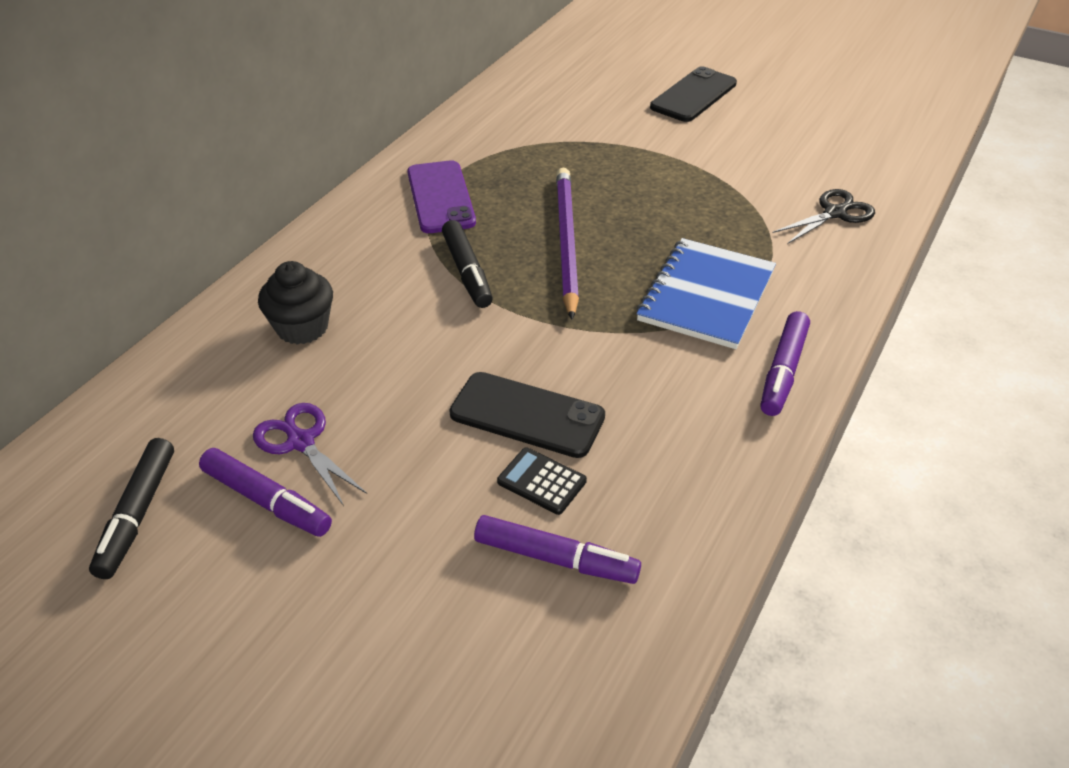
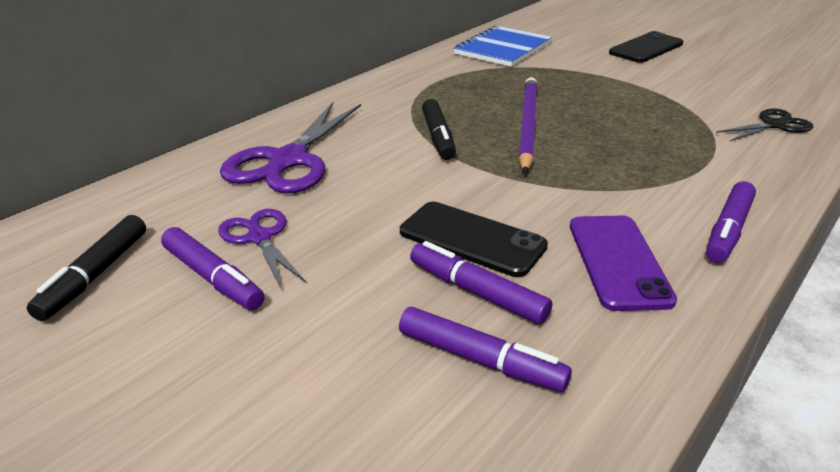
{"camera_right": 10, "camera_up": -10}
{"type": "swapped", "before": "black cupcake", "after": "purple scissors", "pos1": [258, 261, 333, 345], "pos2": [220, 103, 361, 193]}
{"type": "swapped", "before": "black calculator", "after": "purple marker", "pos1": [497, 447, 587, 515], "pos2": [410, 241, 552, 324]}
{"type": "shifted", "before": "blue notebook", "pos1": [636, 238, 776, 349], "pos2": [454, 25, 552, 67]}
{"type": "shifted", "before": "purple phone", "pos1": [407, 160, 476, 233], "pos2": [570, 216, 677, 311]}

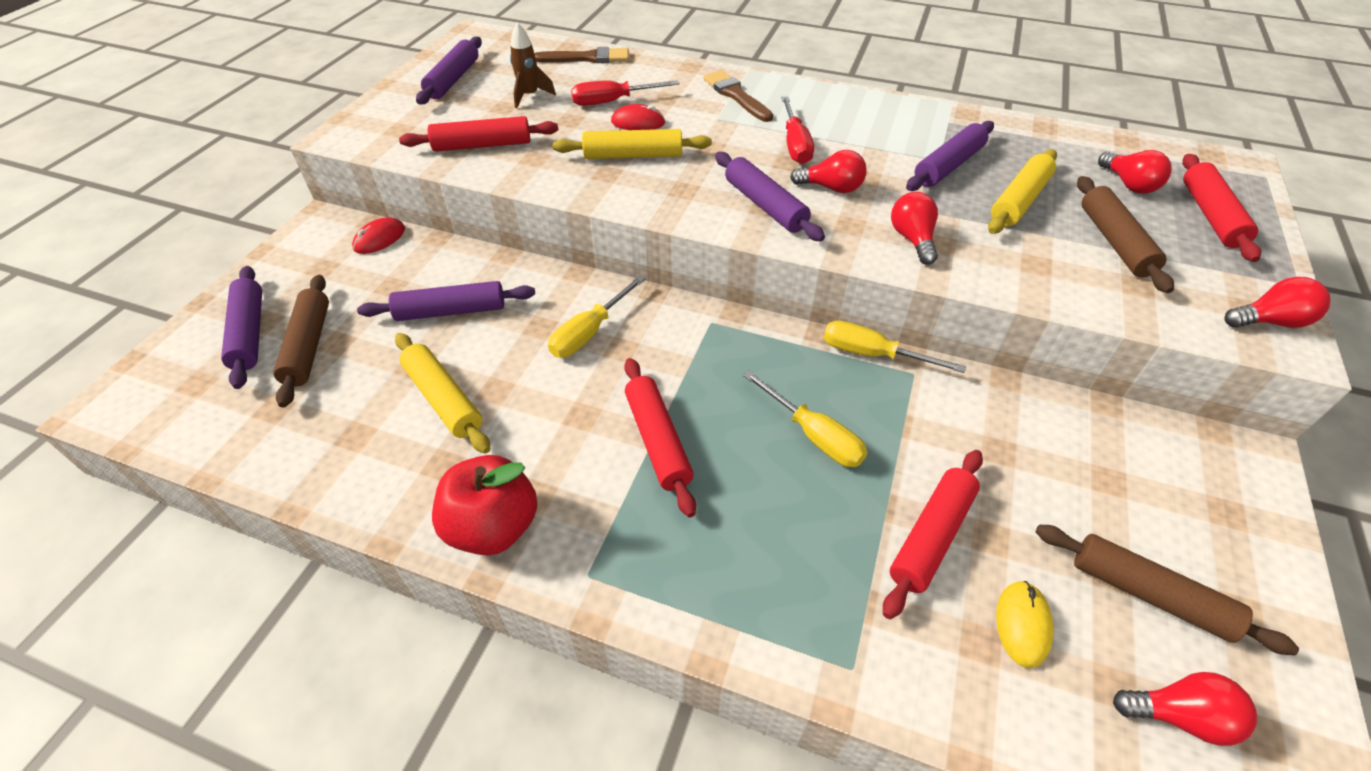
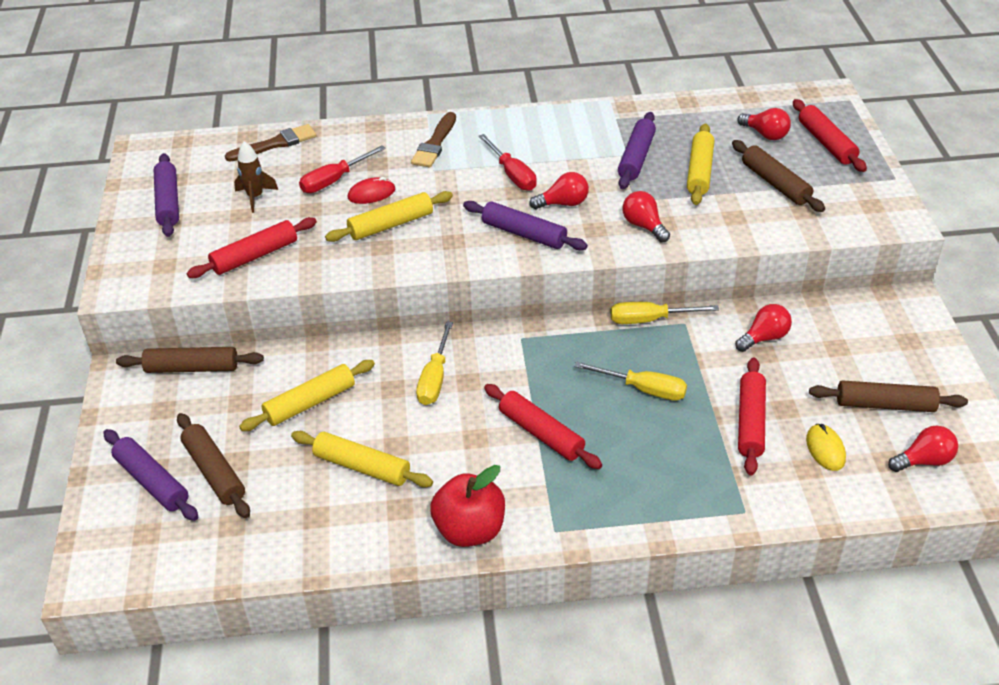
{"camera_right": -25, "camera_up": -5}
{"type": "swapped", "before": "red mouse", "after": "brown rolling pin", "pos1": [352, 217, 405, 254], "pos2": [116, 347, 264, 373]}
{"type": "repainted", "before": "purple rolling pin", "after": "yellow rolling pin", "pos1": [357, 281, 535, 321], "pos2": [239, 360, 375, 431]}
{"type": "rotated", "before": "brown brush", "pos1": [703, 70, 773, 122], "pos2": [411, 112, 456, 167], "turn": -105}
{"type": "shifted", "before": "red light bulb", "pos1": [1224, 277, 1331, 328], "pos2": [735, 304, 792, 352]}

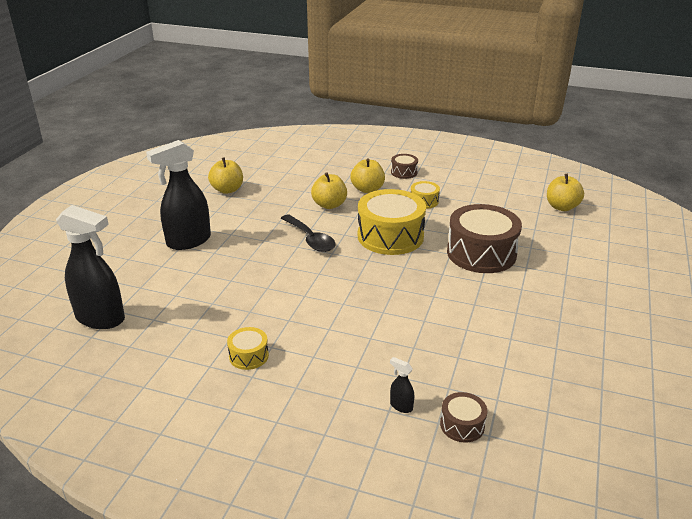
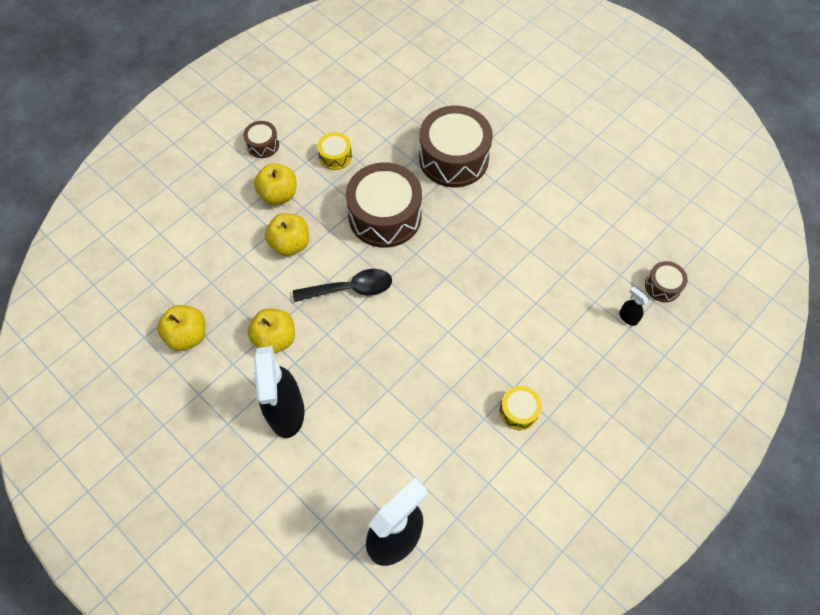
{"camera_right": -65, "camera_up": 30}
{"type": "shifted", "before": "yellow apple", "pos1": [547, 174, 584, 211], "pos2": [248, 309, 295, 354]}
{"type": "repainted", "before": "yellow drum", "after": "brown drum", "pos1": [358, 189, 426, 255], "pos2": [346, 163, 422, 248]}
{"type": "rotated", "before": "black spray bottle", "pos1": [390, 357, 414, 413], "pos2": [619, 286, 648, 326], "turn": 75}

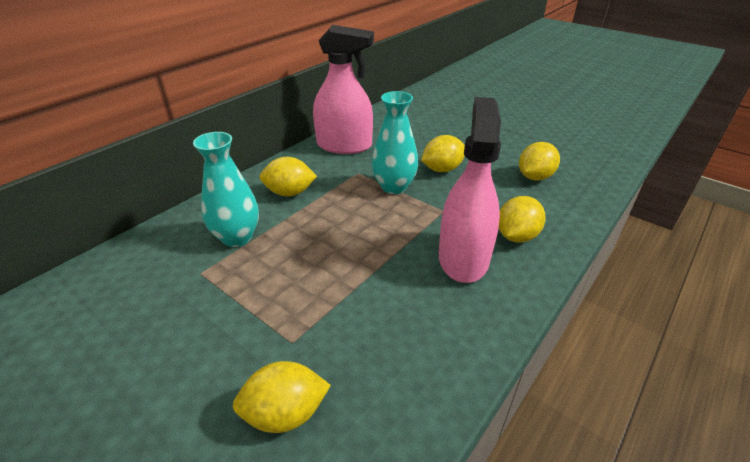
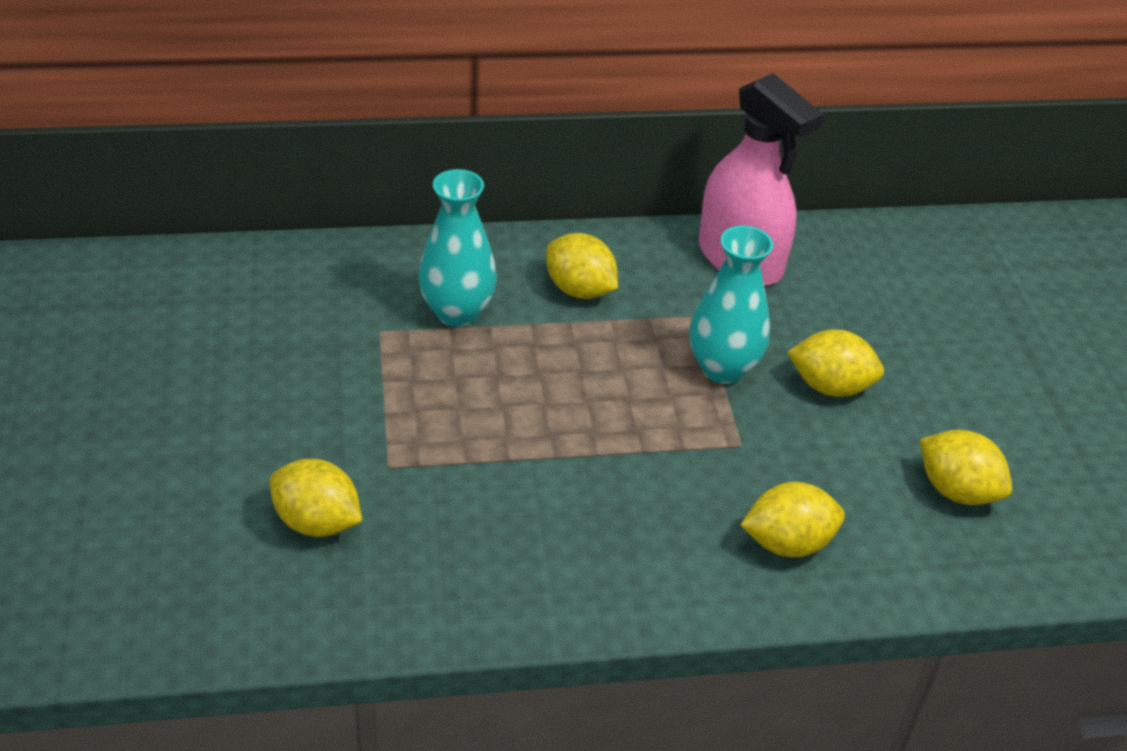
{"camera_right": 40, "camera_up": 5}
{"type": "rotated", "before": "yellow lemon", "pos1": [519, 142, 560, 180], "pos2": [920, 430, 1013, 505], "turn": 45}
{"type": "gone", "before": "pink spray bottle", "pos1": [439, 97, 501, 283]}

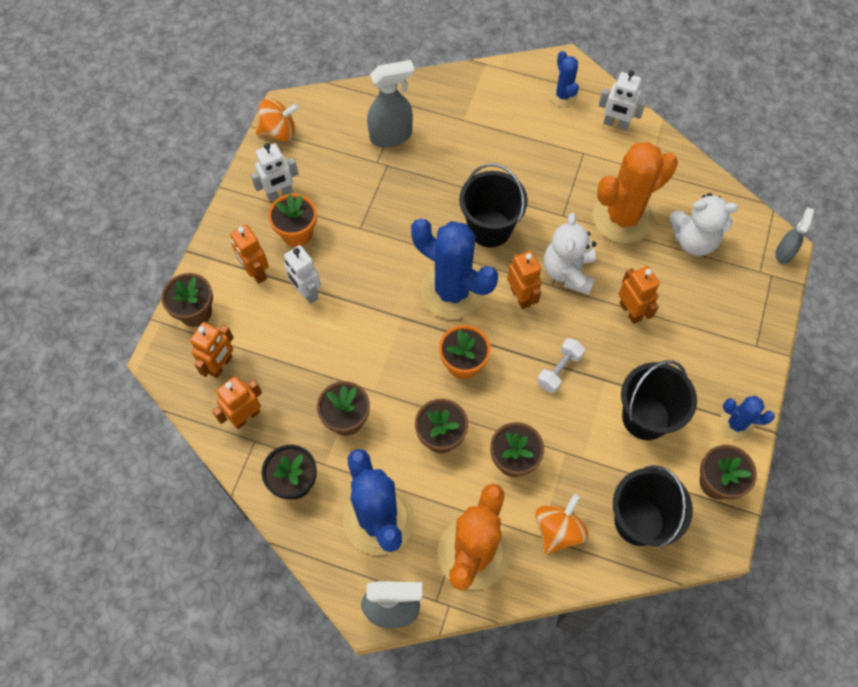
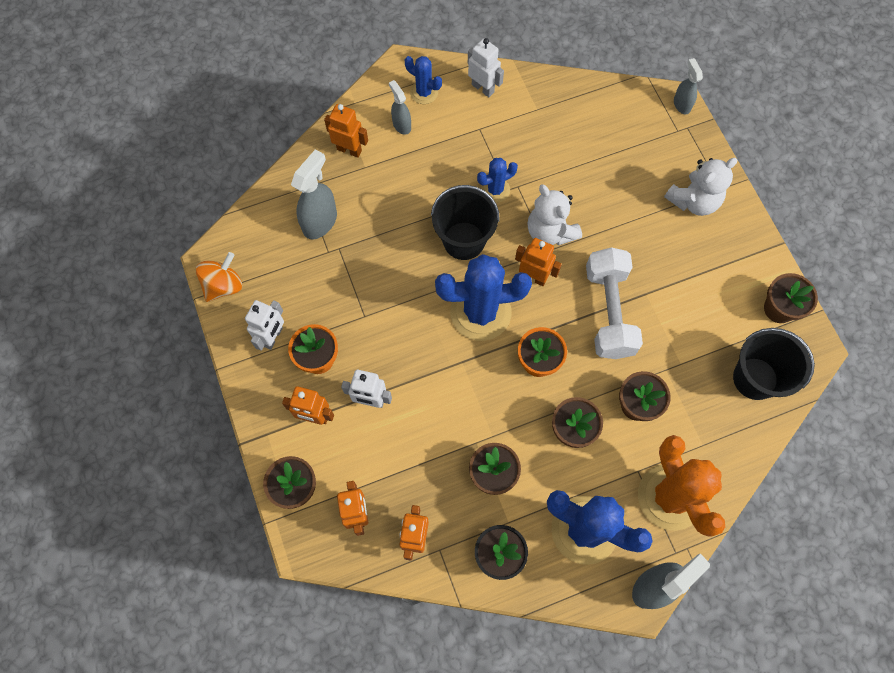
{"camera_right": -40, "camera_up": 5}
{"type": "shifted", "before": "orange robot", "pos1": [618, 266, 660, 324], "pos2": [324, 104, 368, 158]}
{"type": "new", "after": "grey spray bottle", "pos2": [389, 80, 411, 135]}
{"type": "rotated", "before": "white robot", "pos1": [599, 70, 646, 131], "pos2": [468, 38, 504, 97], "turn": -120}
{"type": "shifted", "before": "blue cactus", "pos1": [720, 396, 775, 440], "pos2": [477, 158, 518, 203]}
{"type": "scaled", "before": "white dumbbell", "pos1": [537, 338, 585, 393], "pos2": [586, 247, 643, 359], "scale": 2.0}
{"type": "shifted", "before": "white teddy bear", "pos1": [669, 193, 738, 256], "pos2": [664, 158, 737, 216]}
{"type": "gone", "before": "orange spinning top", "pos1": [535, 494, 588, 554]}
{"type": "gone", "before": "orange cactus", "pos1": [593, 142, 678, 243]}
{"type": "gone", "before": "black bucket", "pos1": [621, 360, 697, 440]}

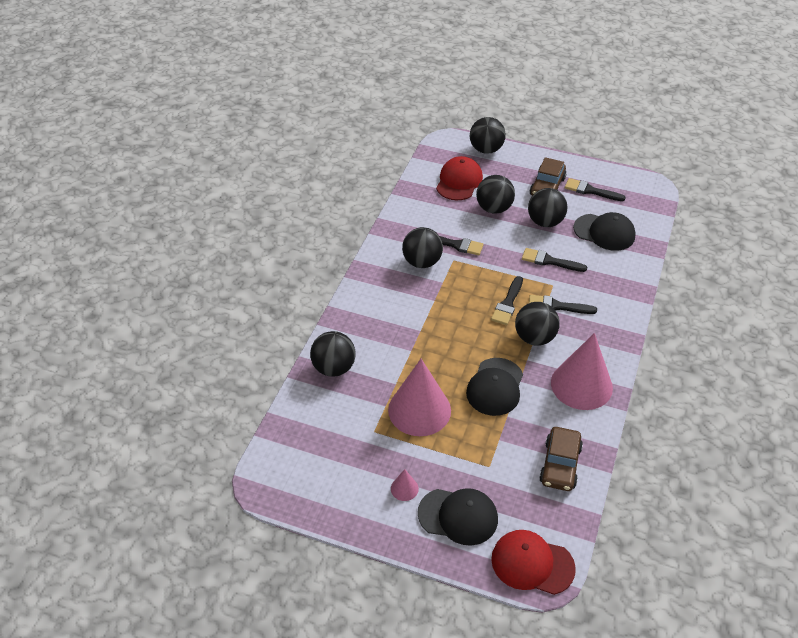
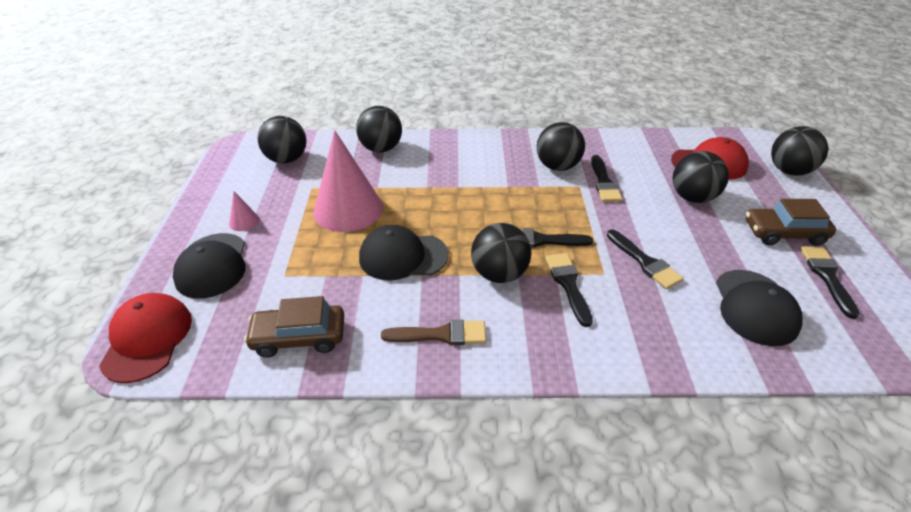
{"camera_right": 70, "camera_up": -5}
{"type": "shifted", "before": "black ball", "pos1": [528, 188, 567, 227], "pos2": [257, 116, 306, 164]}
{"type": "swapped", "before": "pink cone", "after": "brown brush", "pos1": [551, 333, 613, 410], "pos2": [381, 320, 486, 345]}
{"type": "rotated", "before": "black brush", "pos1": [522, 248, 587, 272], "pos2": [607, 229, 684, 289], "turn": 150}

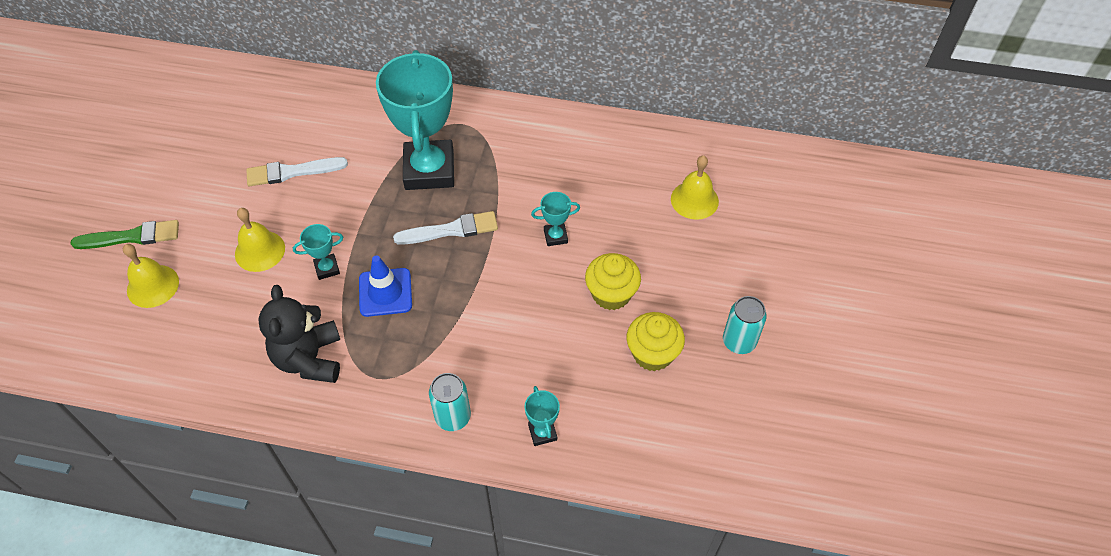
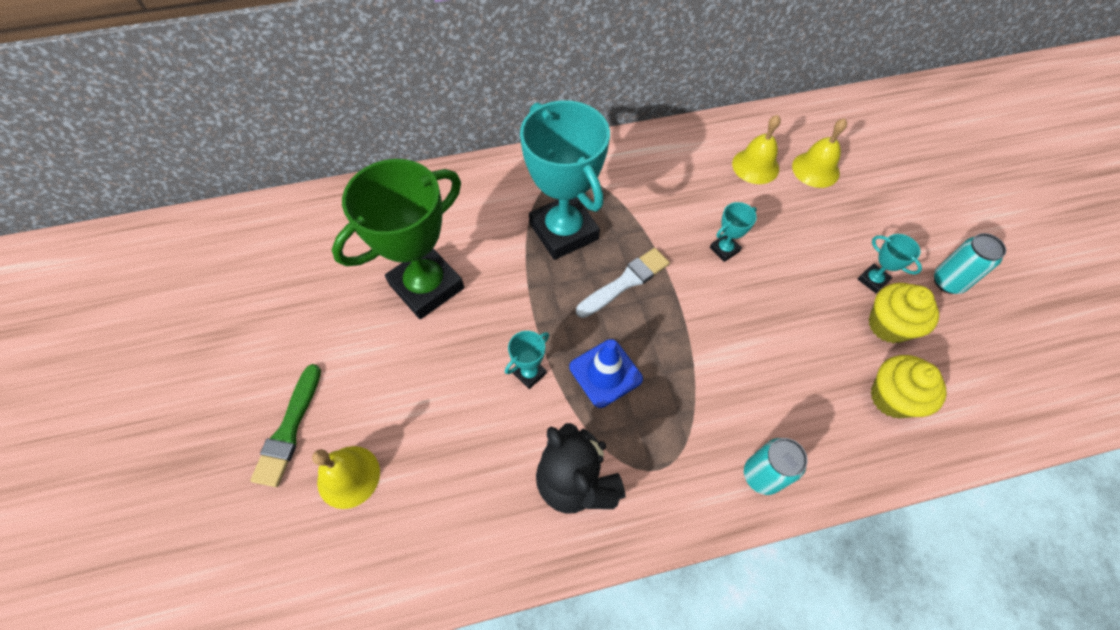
{"camera_right": -25, "camera_up": 5}
{"type": "rotated", "before": "green brush", "pos1": [71, 220, 179, 249], "pos2": [250, 364, 321, 487], "turn": 135}
{"type": "swapped", "before": "white brush", "after": "green trophy", "pos1": [246, 157, 348, 186], "pos2": [332, 159, 464, 319]}
{"type": "shifted", "before": "yellow bell", "pos1": [235, 208, 285, 272], "pos2": [732, 115, 781, 184]}
{"type": "shifted", "before": "turquoise trophy", "pos1": [524, 386, 560, 446], "pos2": [858, 234, 922, 293]}
{"type": "shifted", "before": "yellow cupcake", "pos1": [585, 253, 641, 310], "pos2": [870, 355, 947, 419]}

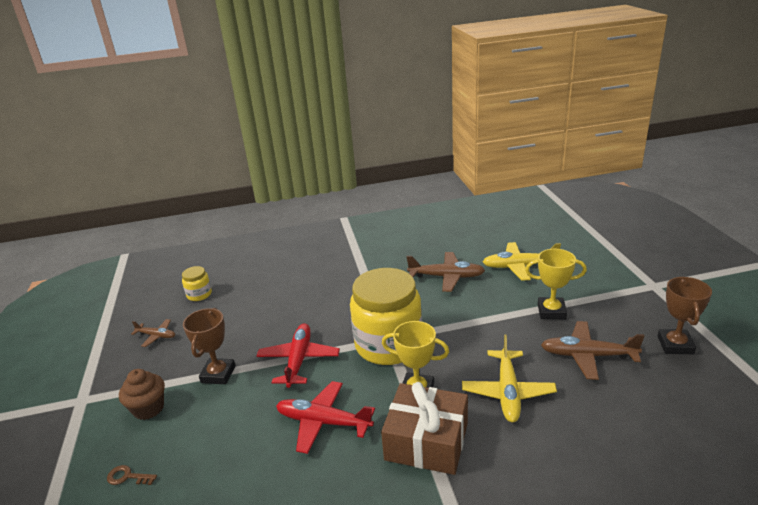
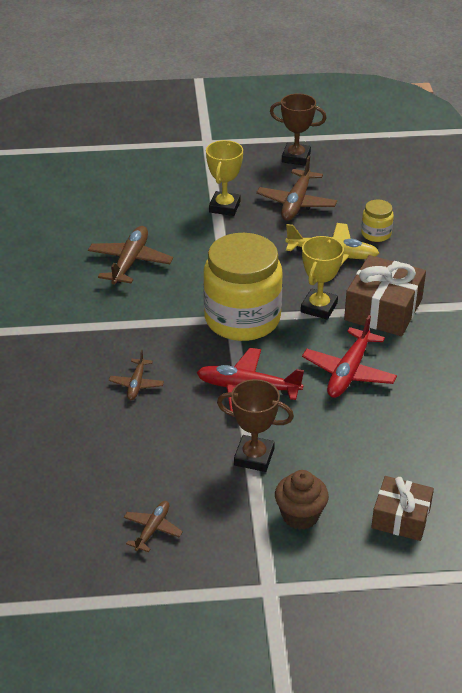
{"camera_right": -85, "camera_up": 10}
{"type": "new", "after": "brown plane", "pos2": [109, 350, 164, 400]}
{"type": "shifted", "before": "yellow jar", "pos1": [182, 266, 212, 301], "pos2": [361, 200, 394, 242]}
{"type": "swapped", "before": "brown key", "after": "brown gift", "pos1": [107, 465, 157, 485], "pos2": [371, 476, 434, 541]}
{"type": "gone", "before": "yellow plane", "pos1": [483, 242, 561, 281]}

